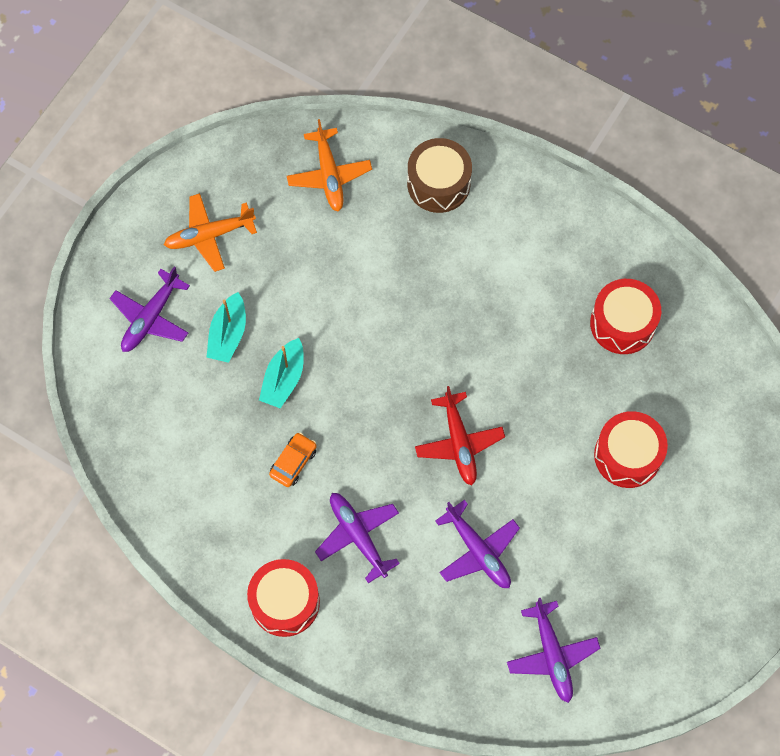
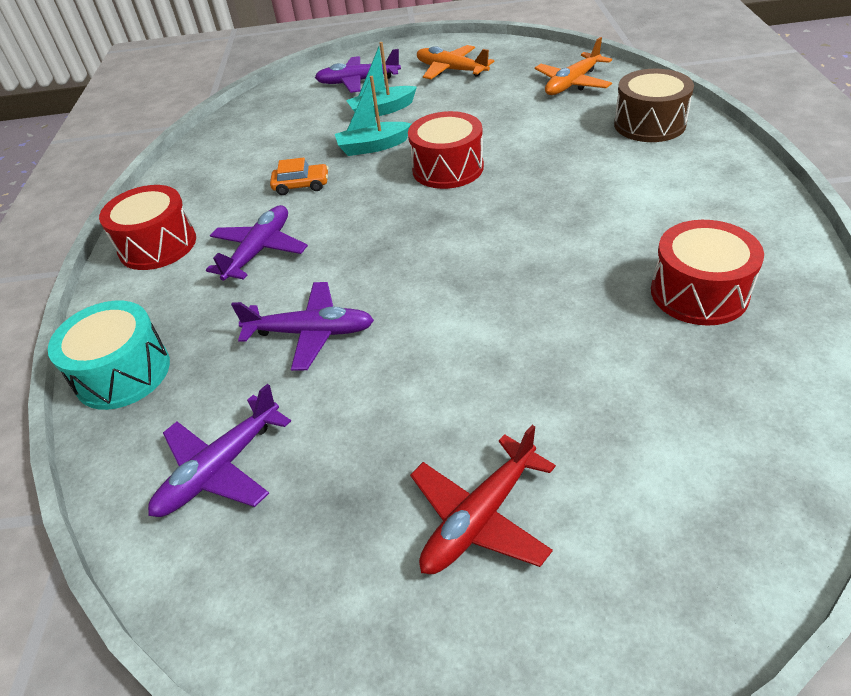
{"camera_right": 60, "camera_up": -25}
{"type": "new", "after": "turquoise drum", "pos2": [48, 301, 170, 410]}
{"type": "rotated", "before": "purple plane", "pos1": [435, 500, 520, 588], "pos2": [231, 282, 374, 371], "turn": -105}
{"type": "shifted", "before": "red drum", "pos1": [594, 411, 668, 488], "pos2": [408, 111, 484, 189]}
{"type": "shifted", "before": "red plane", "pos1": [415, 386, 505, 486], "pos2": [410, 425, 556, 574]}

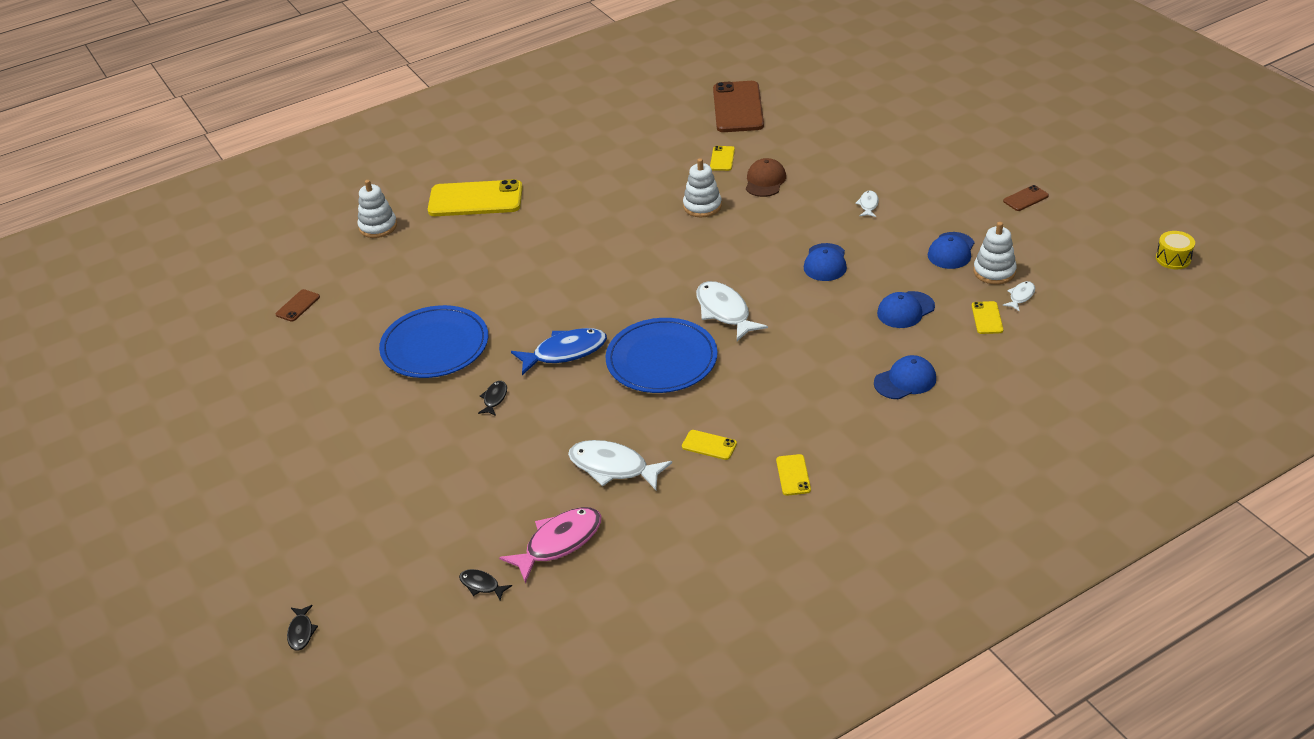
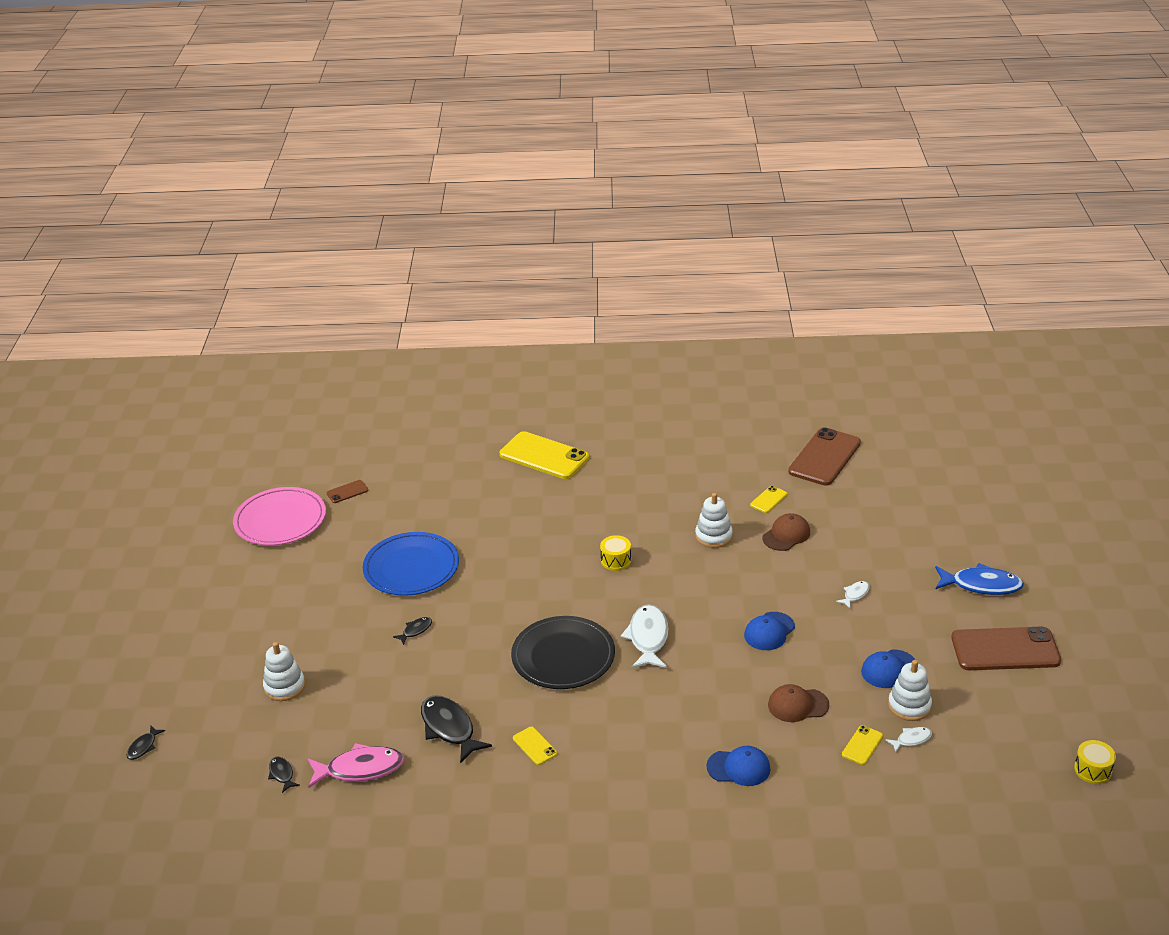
{"camera_right": 30, "camera_up": -5}
{"type": "new", "after": "pink plate", "pos2": [233, 487, 326, 545]}
{"type": "shifted", "before": "white stacking toy", "pos1": [358, 180, 397, 238], "pos2": [263, 642, 305, 701]}
{"type": "repainted", "before": "white fish", "after": "black fish", "pos1": [568, 440, 672, 490], "pos2": [421, 695, 492, 764]}
{"type": "repainted", "before": "blue plate", "after": "black plate", "pos1": [605, 318, 718, 393], "pos2": [511, 616, 615, 689]}
{"type": "new", "after": "yellow drum", "pos2": [600, 535, 631, 571]}
{"type": "repainted", "before": "blue cap", "after": "brown cap", "pos1": [877, 291, 935, 328], "pos2": [768, 684, 829, 722]}
{"type": "shifted", "before": "blue fish", "pos1": [511, 328, 607, 375], "pos2": [935, 563, 1024, 595]}
{"type": "scaled", "before": "brown phone", "pos1": [1003, 185, 1049, 211], "pos2": [951, 626, 1061, 670], "scale": 2.23}
{"type": "gone", "before": "yellow phone", "pos1": [776, 454, 811, 496]}

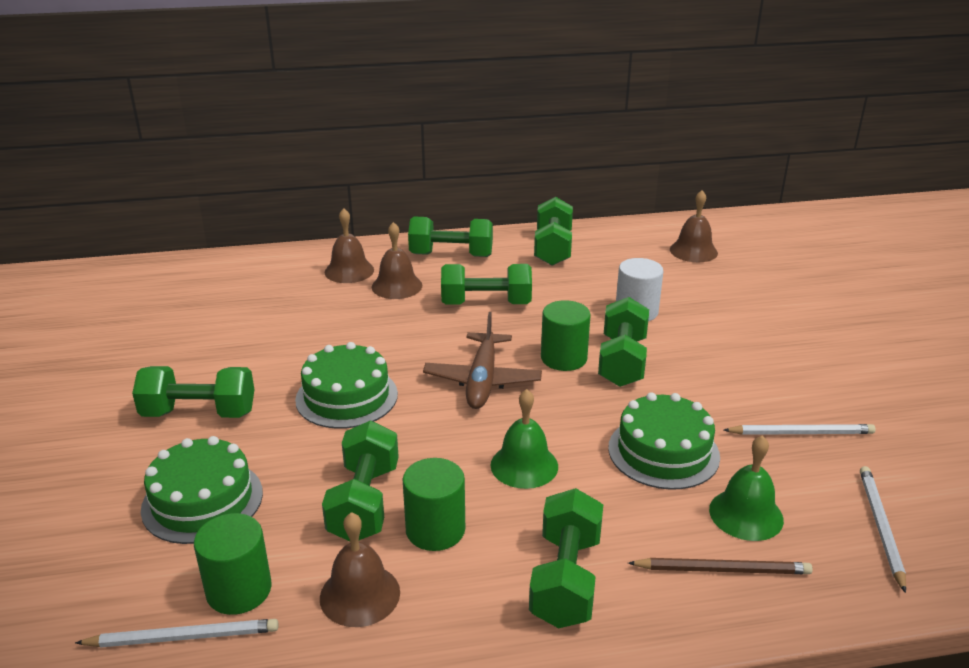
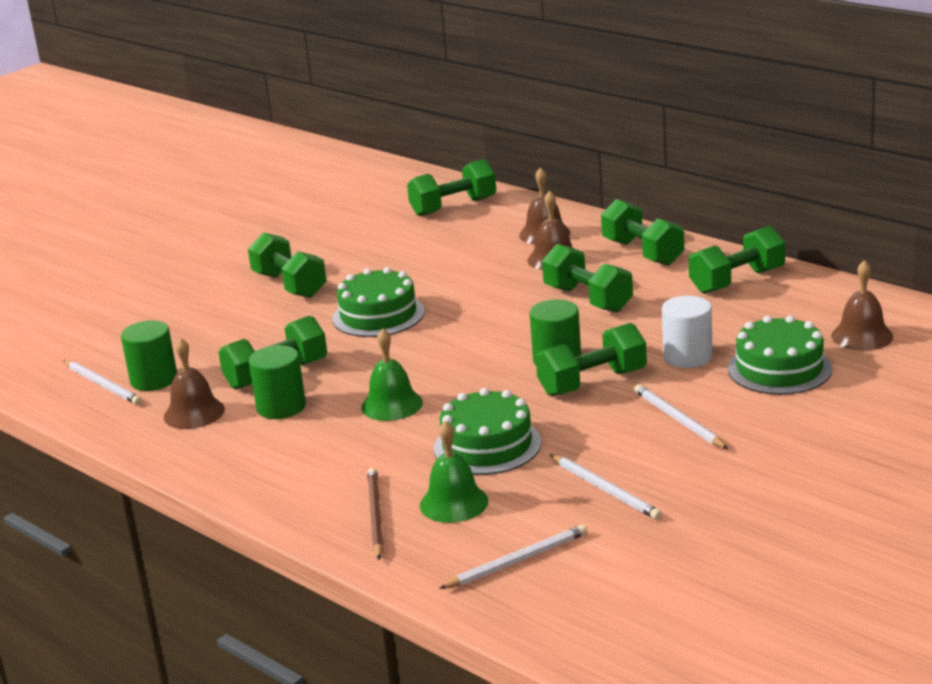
{"camera_right": 55, "camera_up": -5}
{"type": "rotated", "before": "brown pencil", "pos1": [628, 558, 813, 574], "pos2": [367, 468, 383, 560], "turn": -150}
{"type": "shifted", "before": "green dumbbell", "pos1": [529, 488, 603, 628], "pos2": [407, 159, 496, 217]}
{"type": "new", "after": "white pencil", "pos2": [634, 385, 728, 449]}
{"type": "shifted", "before": "green cake", "pos1": [141, 436, 263, 544], "pos2": [728, 315, 832, 395]}
{"type": "gone", "before": "brown plane", "pos1": [423, 312, 542, 409]}

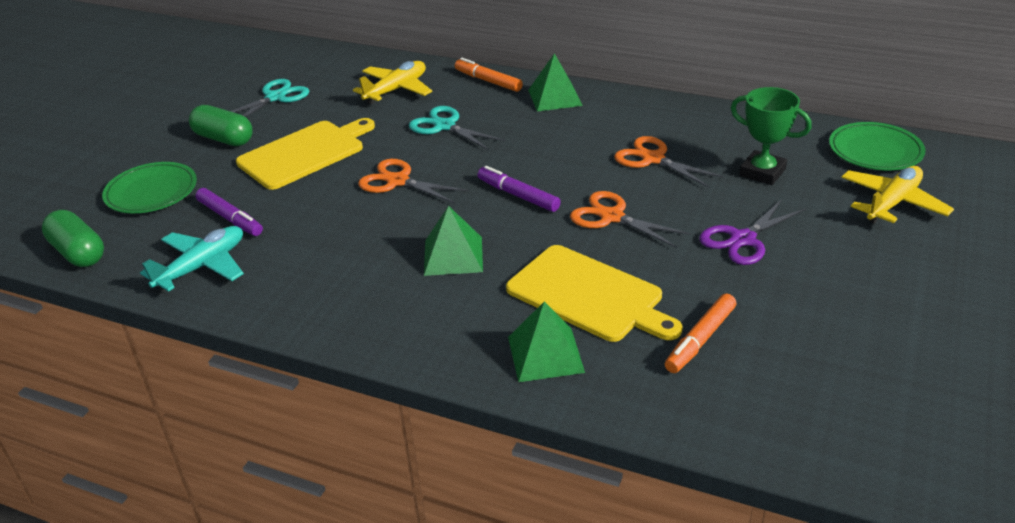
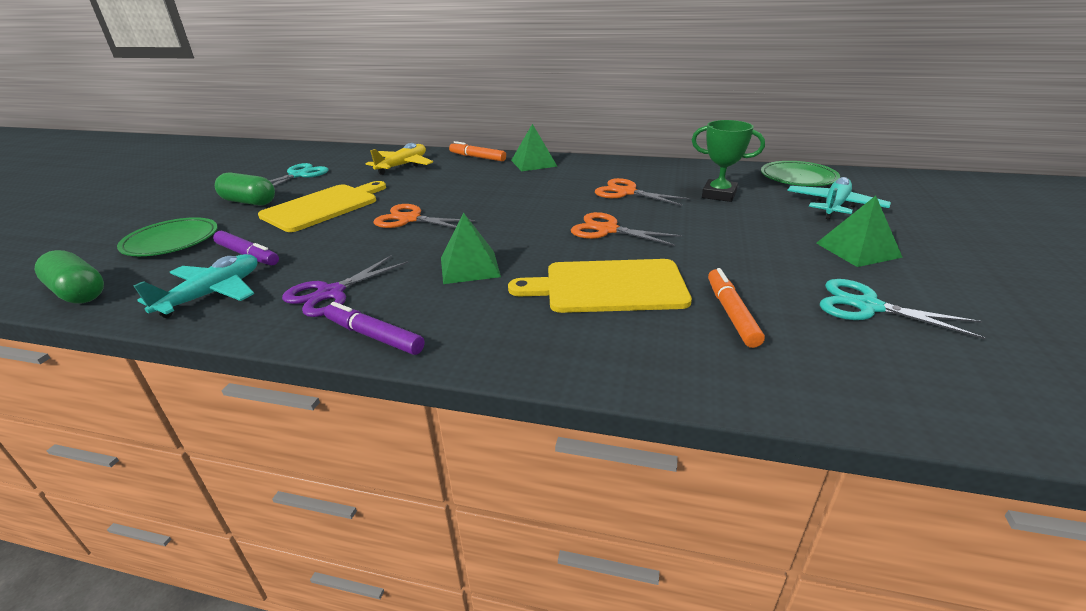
{"camera_right": -10, "camera_up": -5}
{"type": "shifted", "before": "purple scissors", "pos1": [699, 199, 806, 265], "pos2": [282, 255, 409, 317]}
{"type": "shifted", "before": "purple marker", "pos1": [477, 166, 561, 212], "pos2": [324, 302, 425, 355]}
{"type": "rotated", "before": "yellow cutting board", "pos1": [506, 245, 683, 342], "pos2": [508, 259, 692, 313], "turn": 150}
{"type": "rotated", "before": "orange marker", "pos1": [665, 293, 736, 373], "pos2": [708, 268, 765, 348], "turn": 150}
{"type": "repainted", "before": "yellow plane", "after": "turquoise plane", "pos1": [841, 166, 954, 224], "pos2": [787, 177, 891, 220]}
{"type": "shifted", "before": "green pyramid", "pos1": [508, 302, 585, 382], "pos2": [816, 196, 903, 267]}
{"type": "shifted", "before": "turquoise scissors", "pos1": [409, 106, 505, 150], "pos2": [820, 279, 986, 339]}

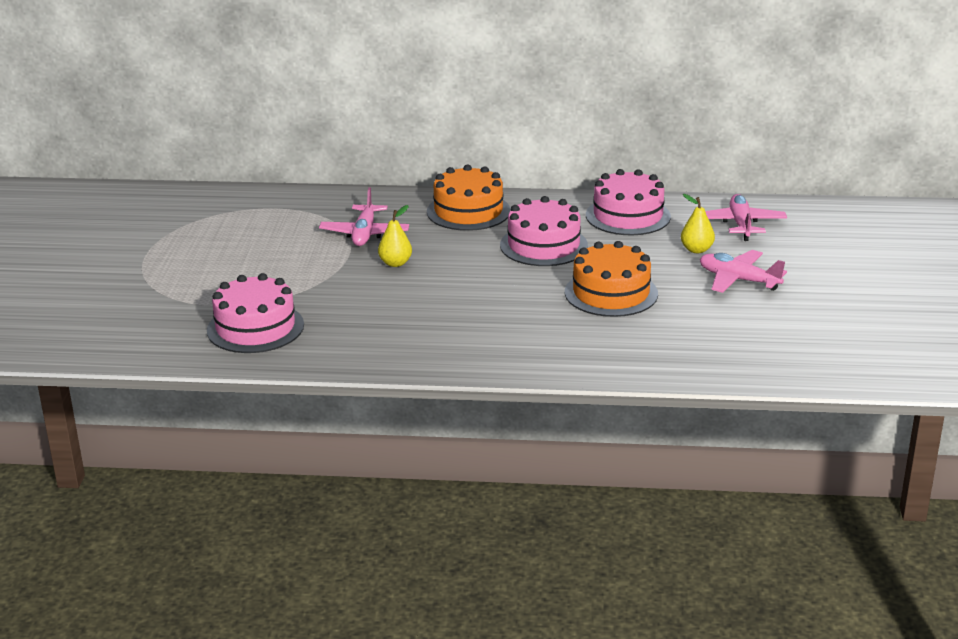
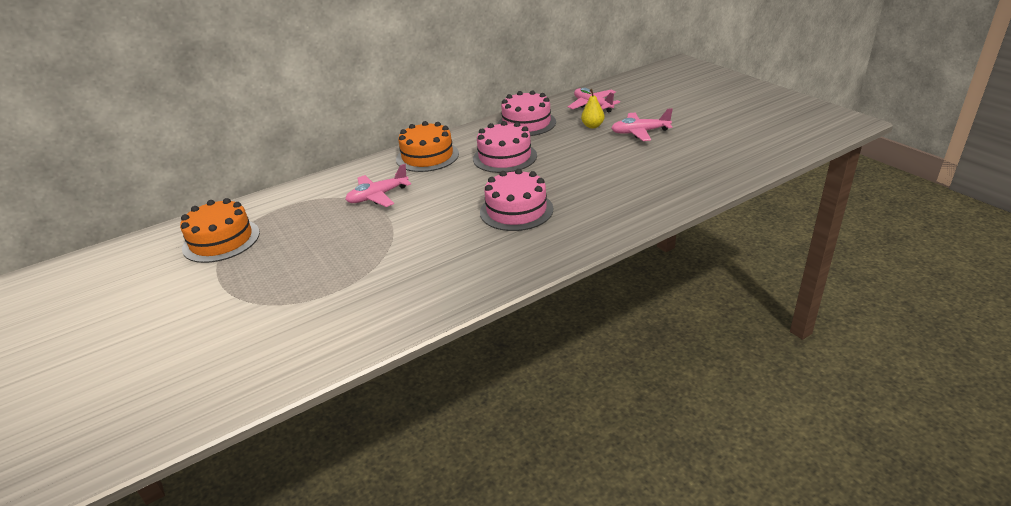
{"camera_right": -35, "camera_up": 5}
{"type": "shifted", "before": "orange cake", "pos1": [565, 241, 658, 317], "pos2": [180, 198, 260, 263]}
{"type": "rotated", "before": "pink plane", "pos1": [319, 187, 409, 246], "pos2": [345, 164, 411, 207], "turn": 90}
{"type": "shifted", "before": "pink cake", "pos1": [207, 273, 304, 353], "pos2": [480, 169, 553, 231]}
{"type": "gone", "before": "yellow pear", "pos1": [378, 205, 412, 267]}

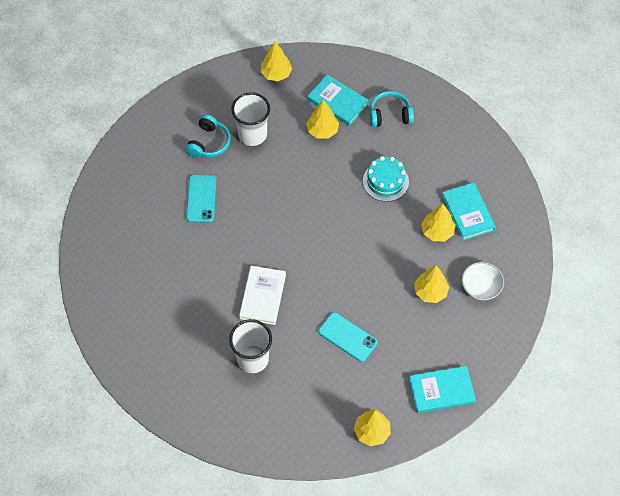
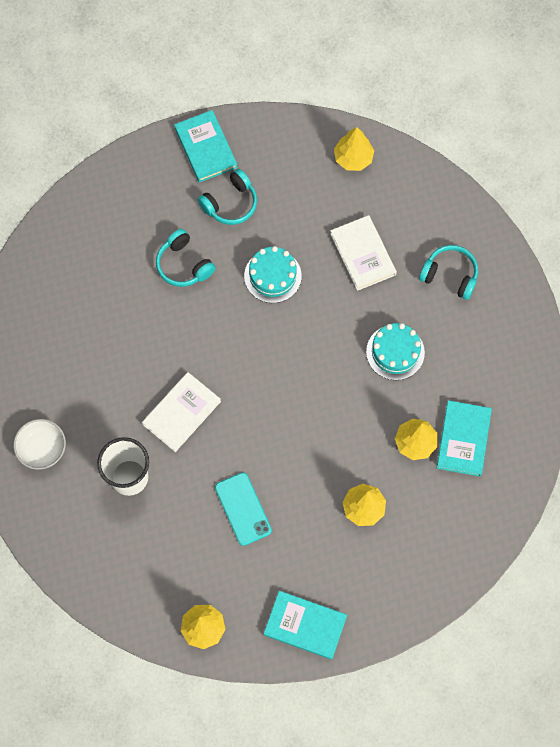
{"camera_right": 30, "camera_up": 10}
{"type": "shifted", "before": "white bowl", "pos1": [462, 262, 504, 300], "pos2": [13, 419, 66, 470]}
{"type": "swapped", "before": "turquoise phone", "after": "turquoise headphones", "pos1": [186, 175, 216, 223], "pos2": [156, 229, 216, 287]}
{"type": "shifted", "before": "turquoise book", "pos1": [308, 74, 369, 126], "pos2": [174, 110, 238, 183]}
{"type": "new", "after": "turquoise cake", "pos2": [244, 246, 302, 303]}
{"type": "swapped", "before": "yellow tree", "after": "white book", "pos1": [307, 100, 339, 139], "pos2": [330, 215, 397, 291]}
{"type": "gone", "before": "white cup", "pos1": [231, 92, 270, 146]}

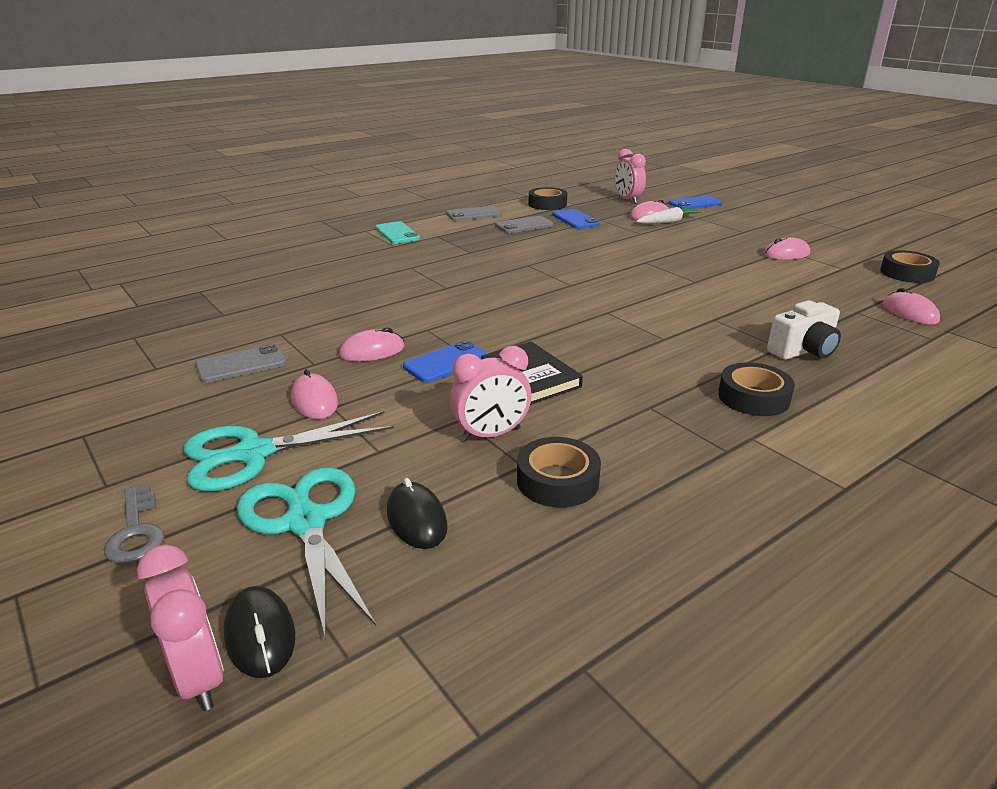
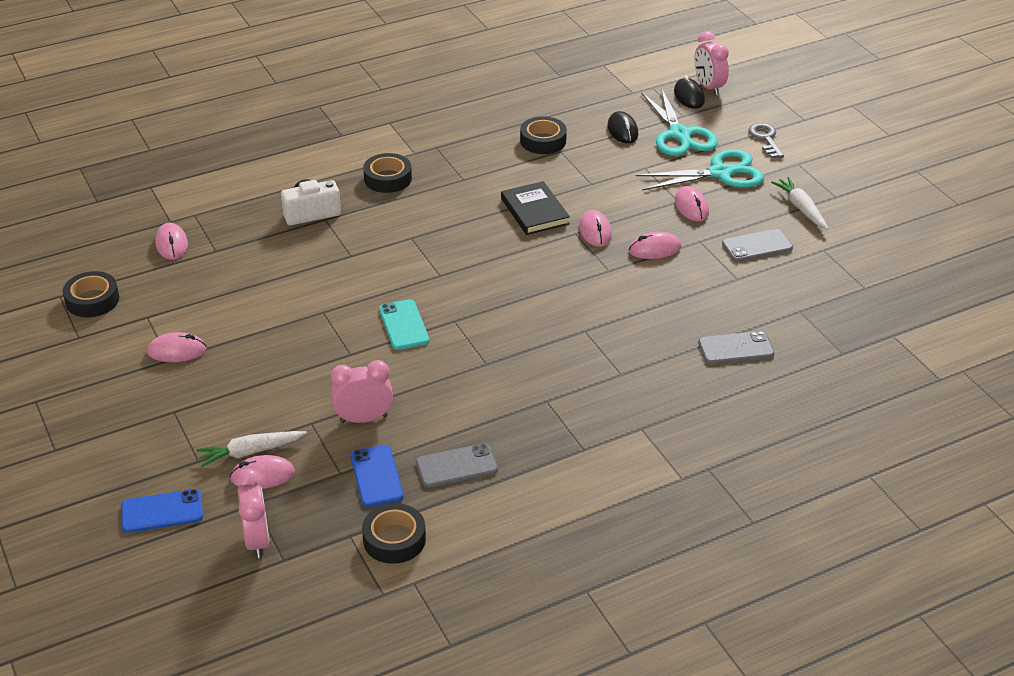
{"camera_right": -170, "camera_up": 10}
{"type": "shifted", "before": "pink clock", "pos1": [450, 346, 531, 441], "pos2": [331, 360, 393, 423]}
{"type": "shifted", "before": "turquoise phone", "pos1": [375, 221, 420, 244], "pos2": [379, 299, 430, 350]}
{"type": "swapped", "before": "blue phone", "after": "pink mouse", "pos1": [403, 340, 489, 383], "pos2": [579, 210, 612, 247]}
{"type": "shifted", "before": "grey phone", "pos1": [446, 206, 502, 221], "pos2": [698, 331, 774, 364]}
{"type": "new", "after": "white carrot", "pos2": [771, 177, 828, 230]}

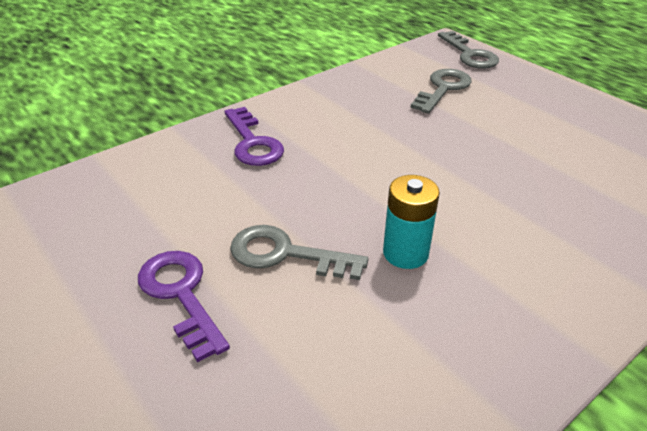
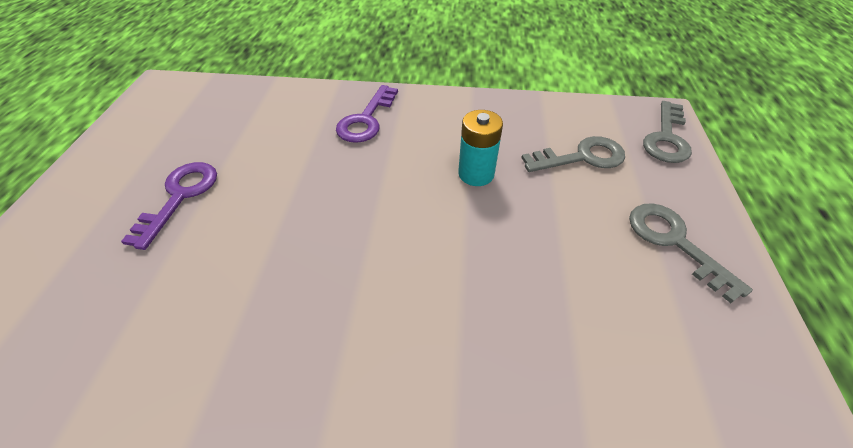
{"camera_right": 45, "camera_up": 10}
{"type": "shifted", "before": "turquoise battery", "pos1": [383, 175, 440, 269], "pos2": [458, 110, 503, 186]}
{"type": "shifted", "before": "grey key", "pos1": [230, 225, 368, 280], "pos2": [629, 203, 753, 303]}

